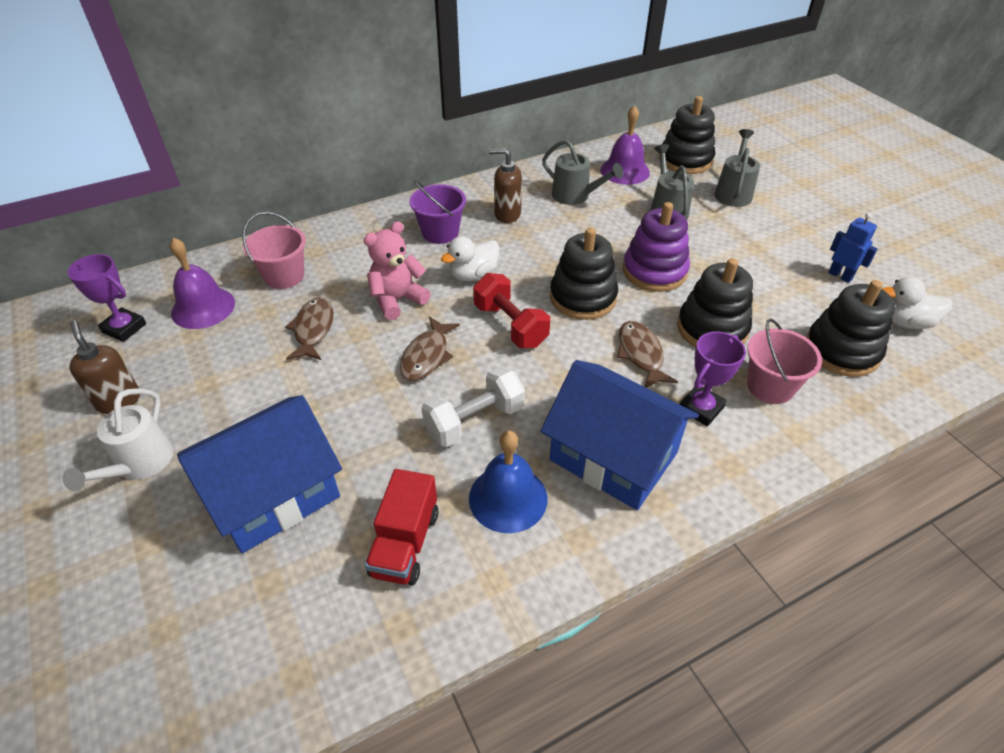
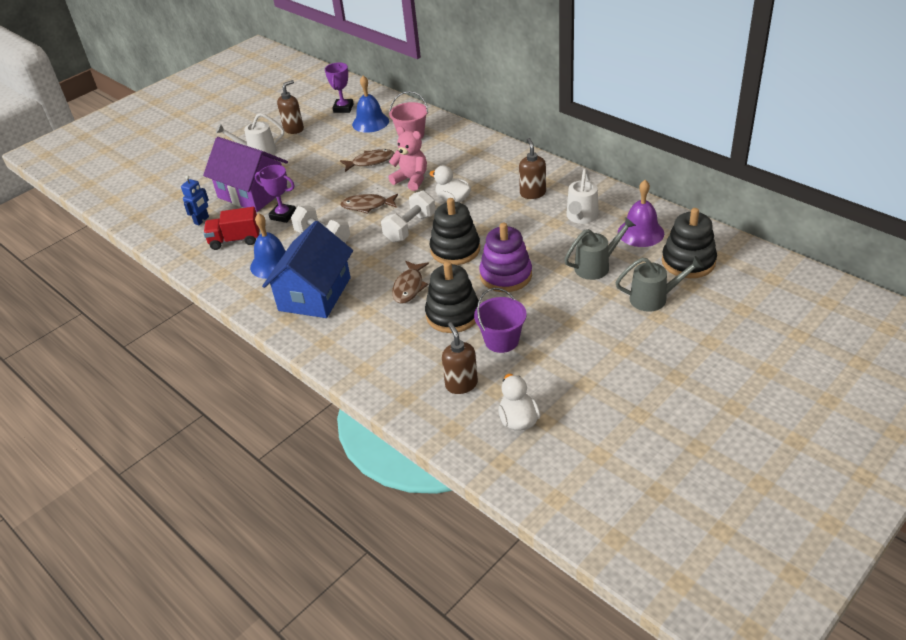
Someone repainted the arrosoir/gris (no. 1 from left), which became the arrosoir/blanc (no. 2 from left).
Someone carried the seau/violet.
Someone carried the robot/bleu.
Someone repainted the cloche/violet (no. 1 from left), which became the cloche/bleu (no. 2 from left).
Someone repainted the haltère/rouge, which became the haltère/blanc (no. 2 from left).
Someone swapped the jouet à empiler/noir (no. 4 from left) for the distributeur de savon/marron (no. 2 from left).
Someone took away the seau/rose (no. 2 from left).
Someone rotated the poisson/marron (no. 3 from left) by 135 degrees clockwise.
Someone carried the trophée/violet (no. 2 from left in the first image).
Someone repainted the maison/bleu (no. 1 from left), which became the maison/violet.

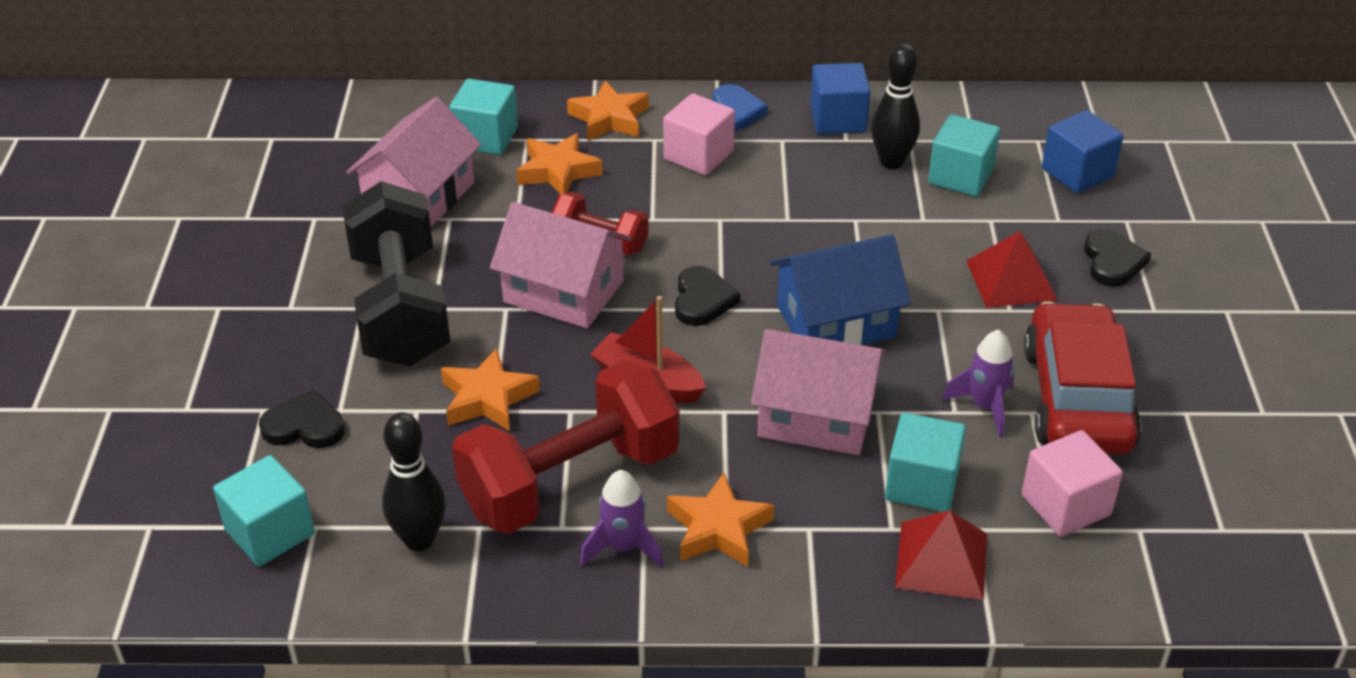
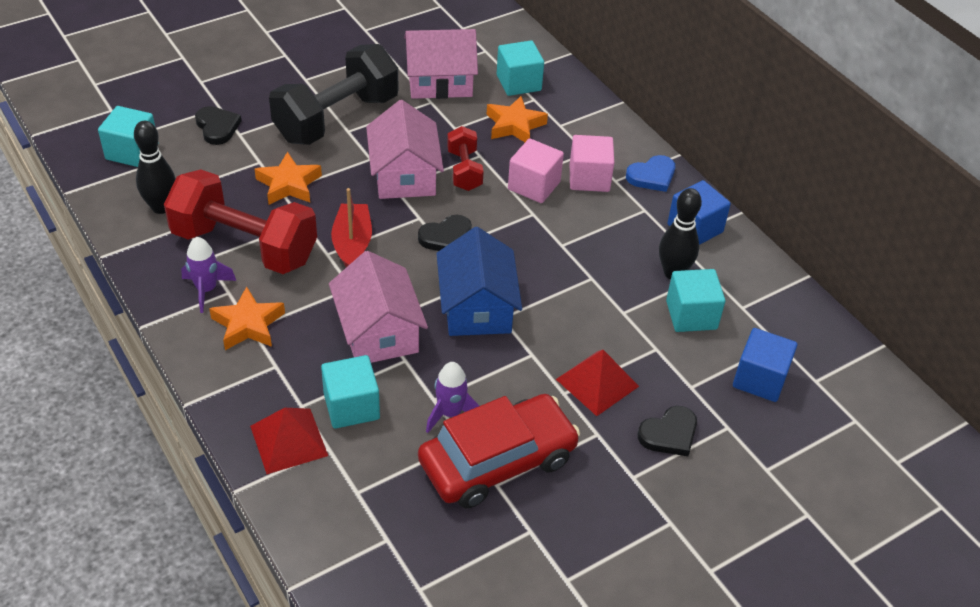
Someone took away the étoile/orange (no. 3 from left).
Someone rotated the maison/bleu by 45 degrees clockwise.
Someone carried the cube/rose (no. 2 from left in the first image).

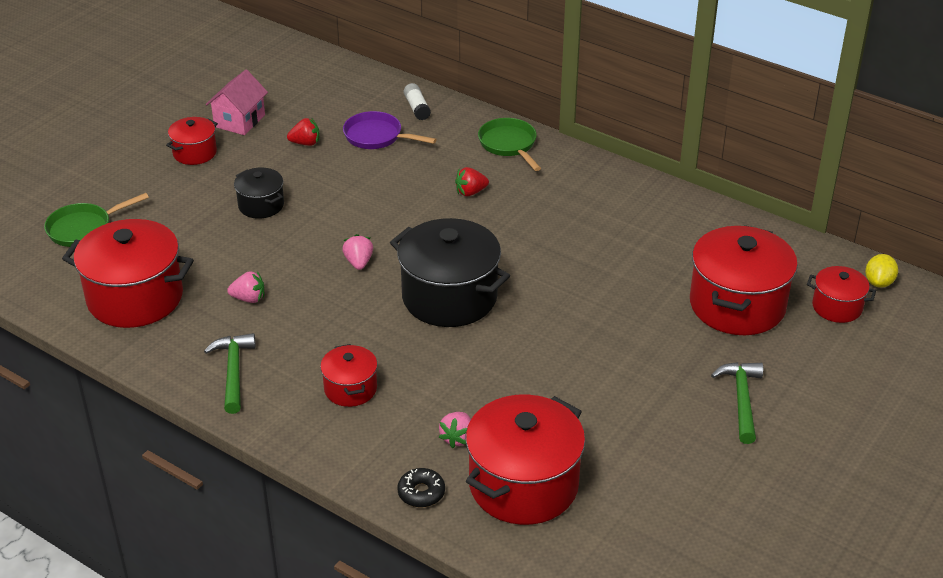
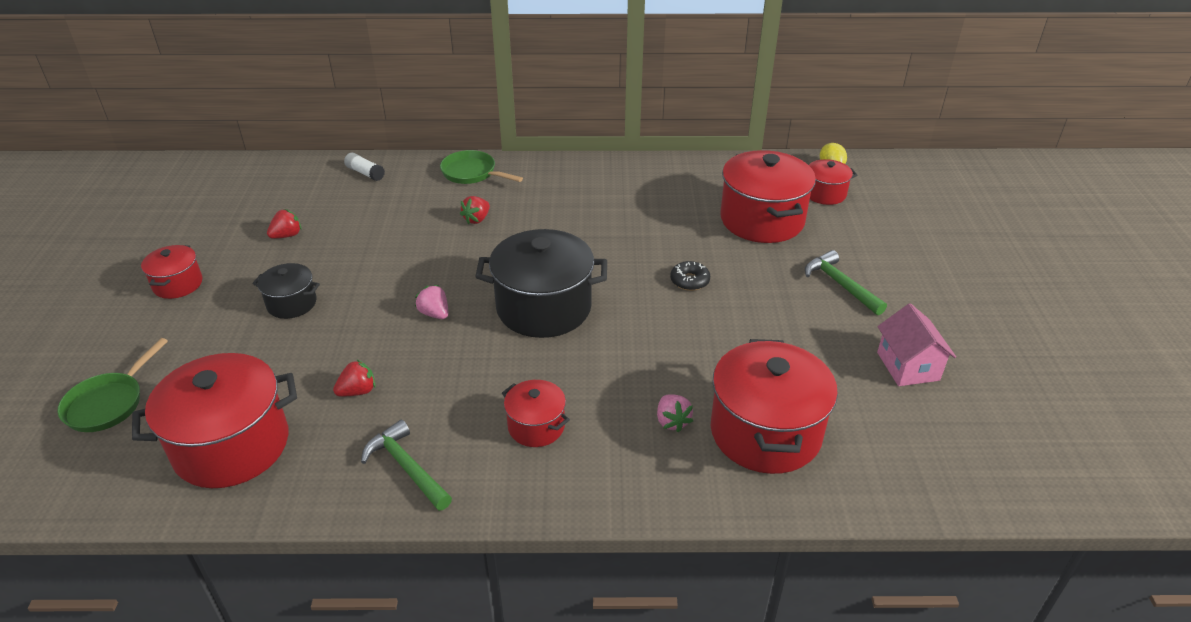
Someone carried the maison/rose.
Someone took away the poêle/violet.
Someone repainted the fraise/rose (no. 1 from left), which became the fraise/rouge (no. 2 from left).
Someone carried the beignet/noir.

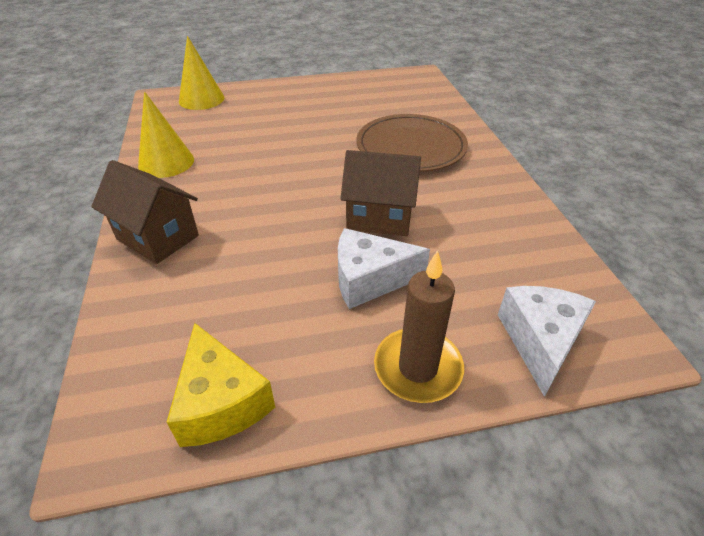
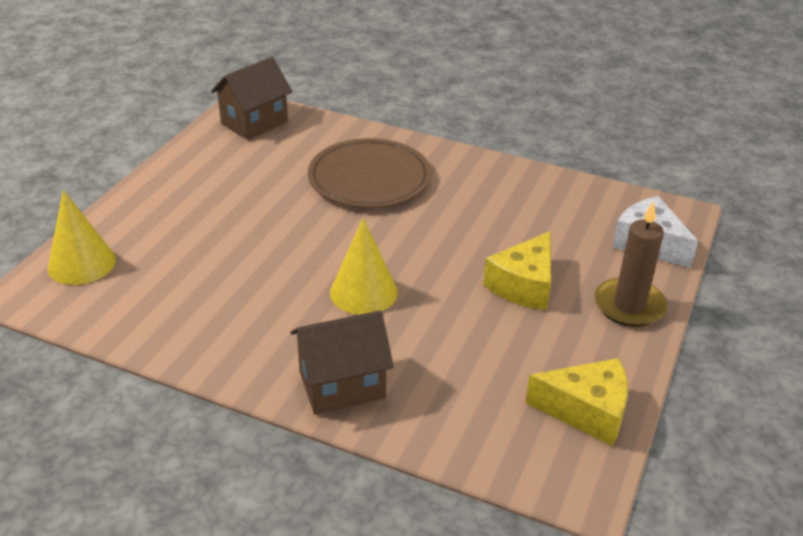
Someone carried the cône/jaune (no. 1 from left in the first image).
Someone carried the maison/marron (no. 2 from left in the first image).
Someone repainted the fromage/blanc (no. 1 from left), which became the fromage/jaune (no. 1 from left).

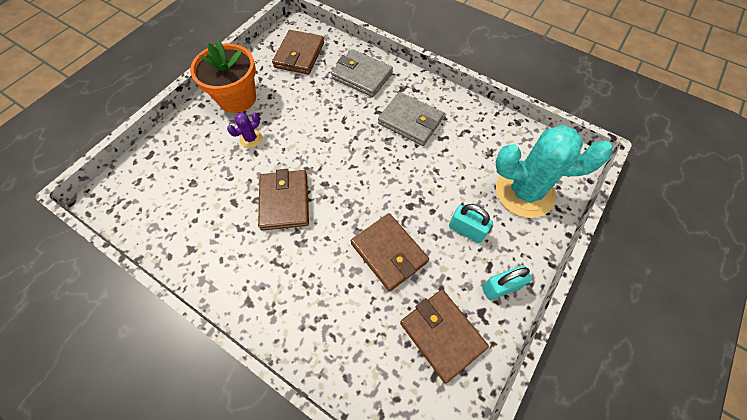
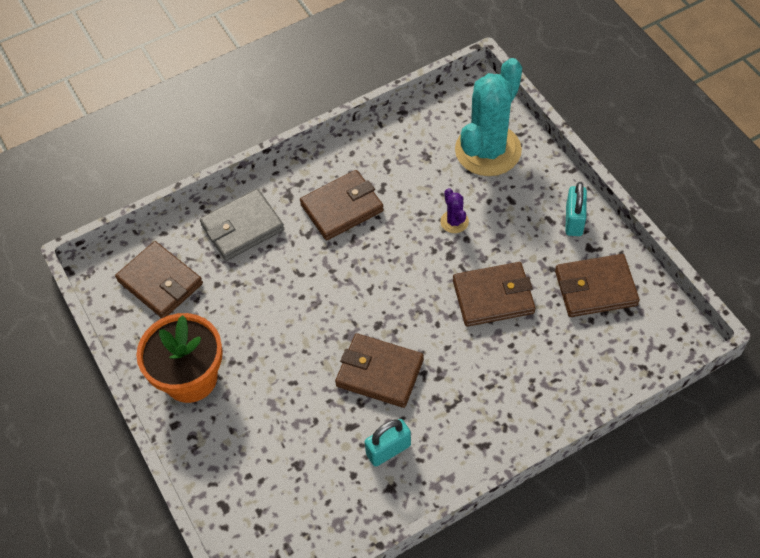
Someone repainted the portefeuille/gris (no. 2 from left), which became the portefeuille/marron (no. 2 from left).
Someone carried the cactus/violet.
Someone carried the cadenas/turquoise (no. 1 from left).

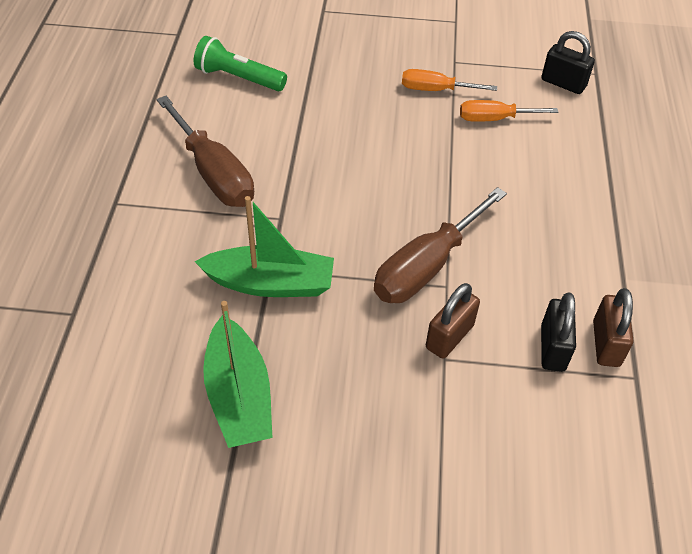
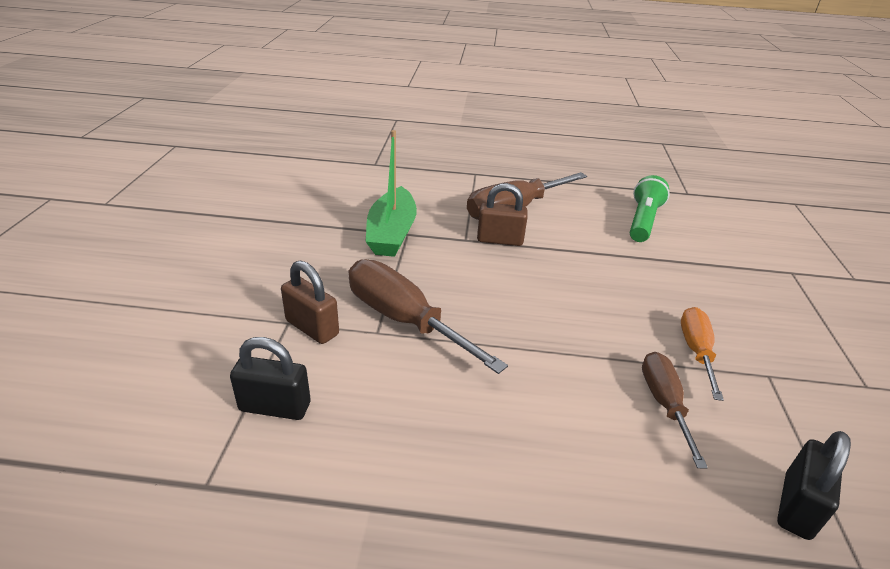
Someone repainted the tournevis/orange (no. 2 from left), which became the tournevis/marron (no. 3 from left).
Someone carried the cadenas/marron (no. 2 from left).
Someone took away the bateau/vert (no. 1 from left).

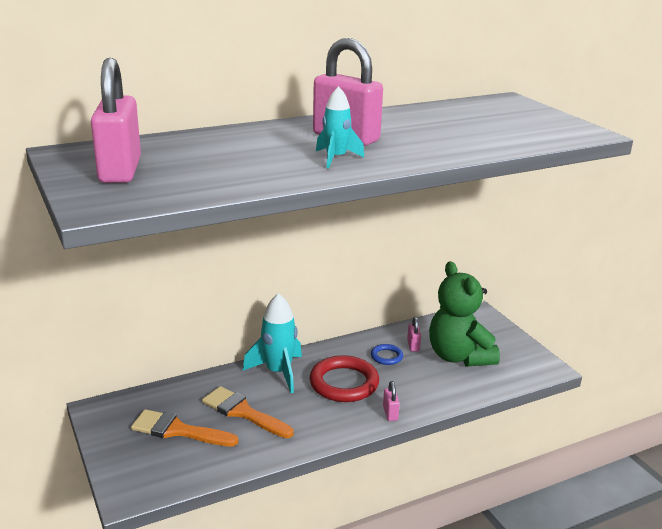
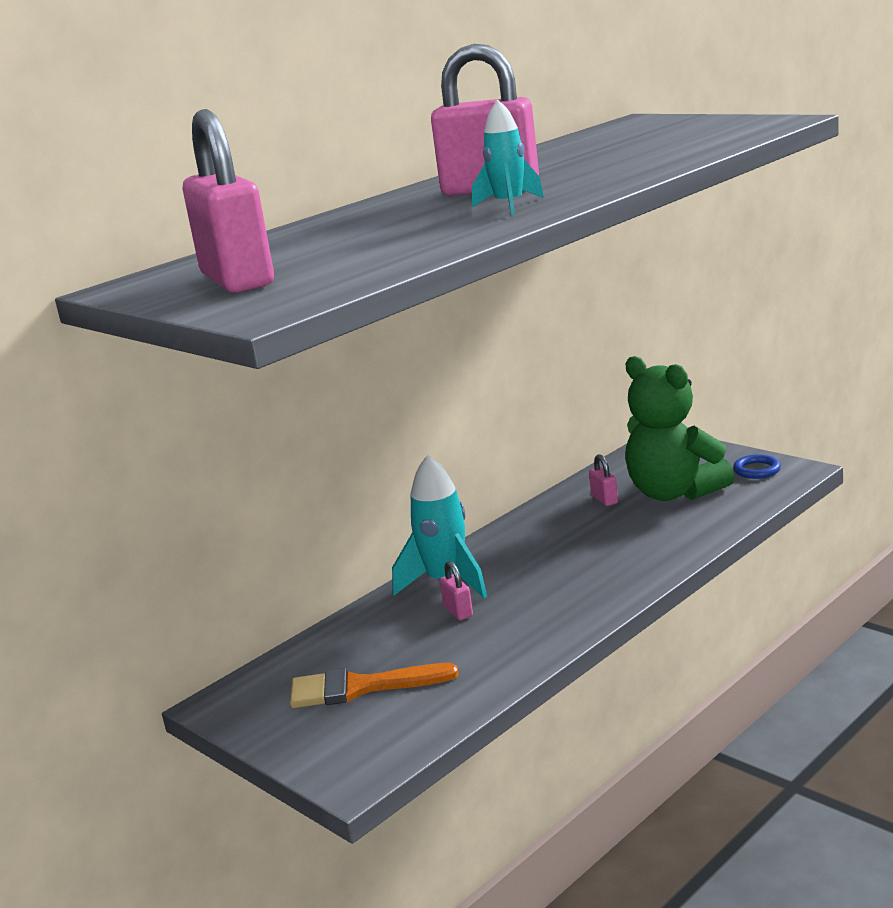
Someone carried the anneau/bleu.
Someone took away the anneau/rouge.
Someone carried the cadenas/rose (no. 3 from left in the first image).
Someone took away the pinceau/orange (no. 2 from left).

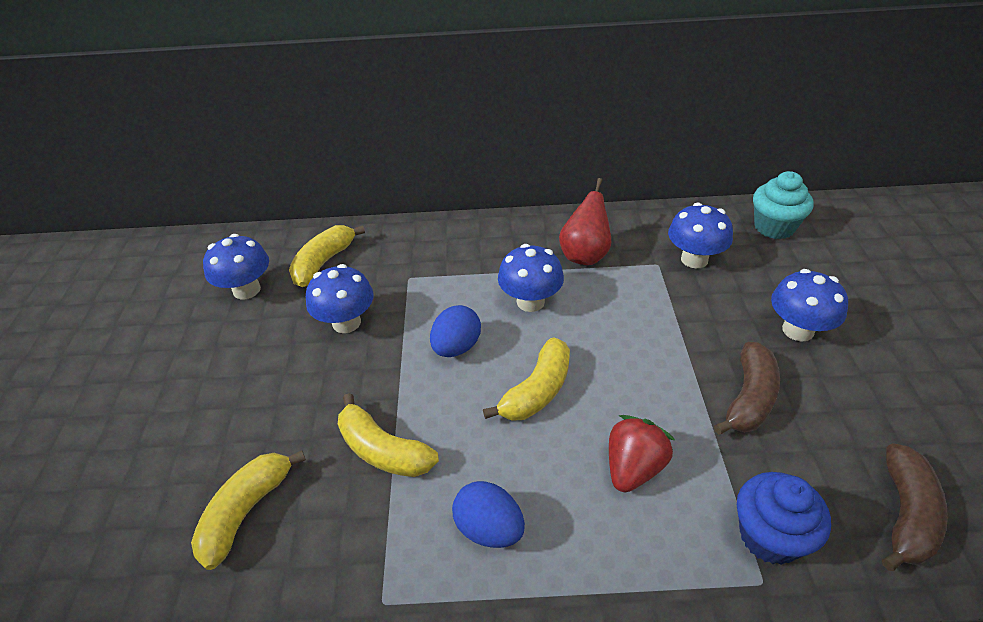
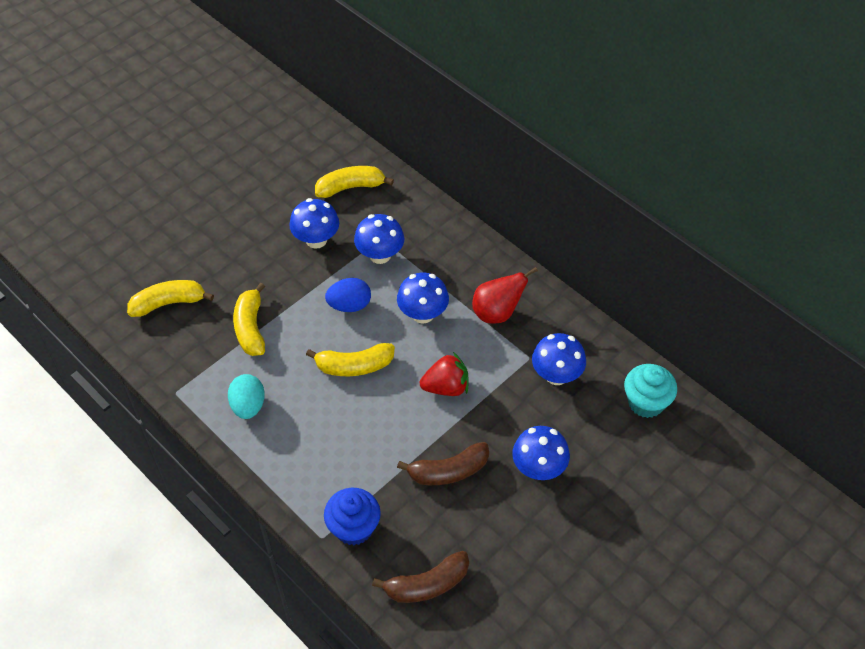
Someone carried the champignon/bleu (no. 1 from left in the first image).
Someone carried the fraise/rouge.
Someone repainted the œuf/bleu (no. 2 from left), which became the œuf/turquoise.

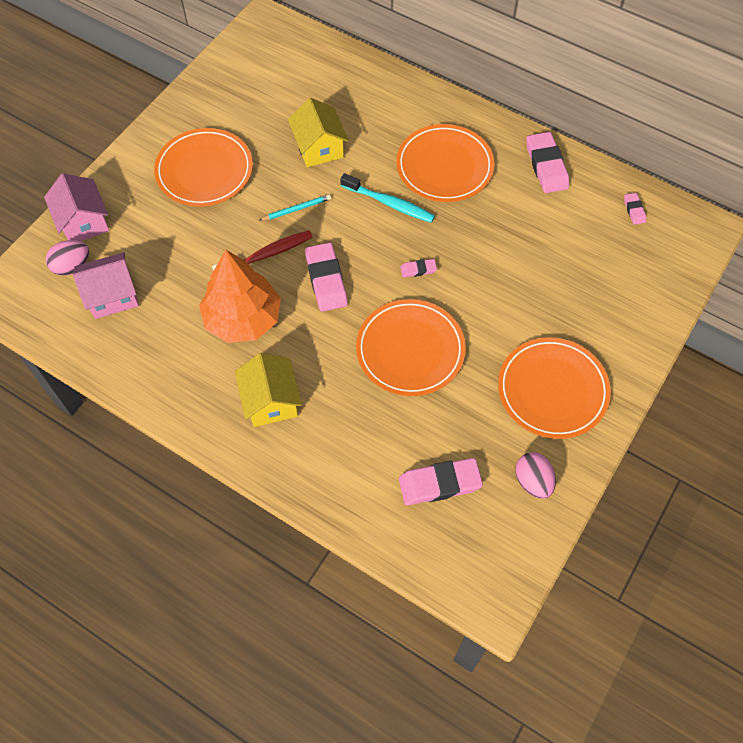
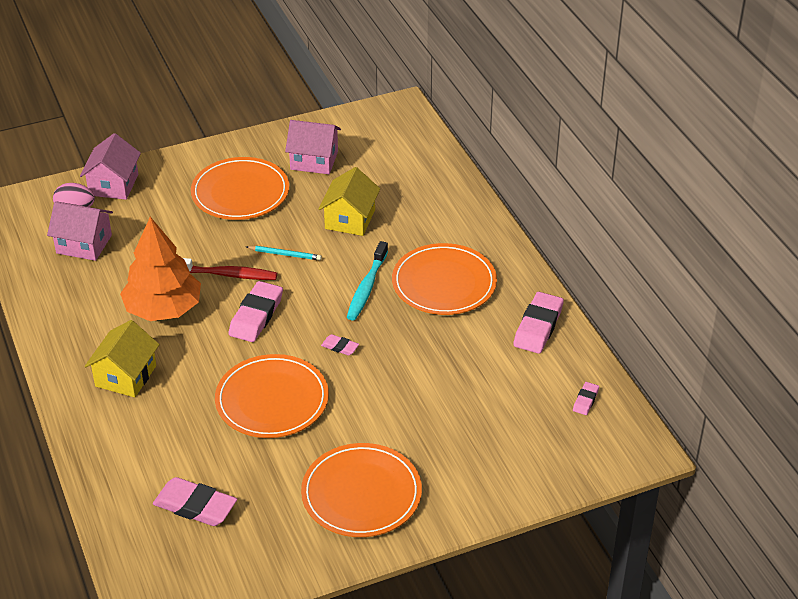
Someone rotated the brosse à dents/turquoise by 45 degrees clockwise.
Someone took away the œuf/rose (no. 2 from left).
Someone put down the maison/rose (no. 3 from left).

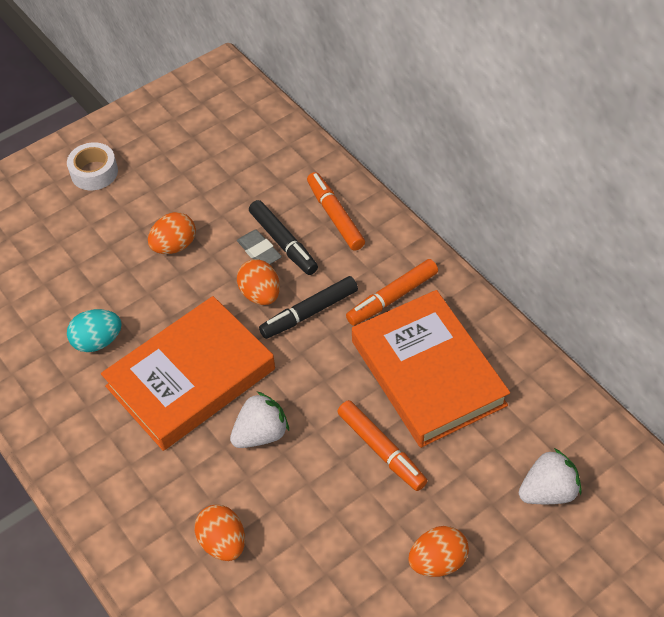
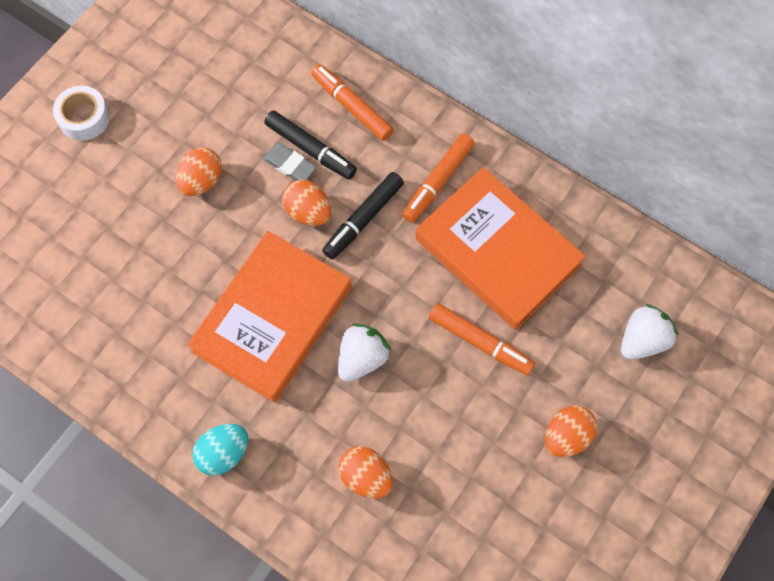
Someone carried the œuf/turquoise.

